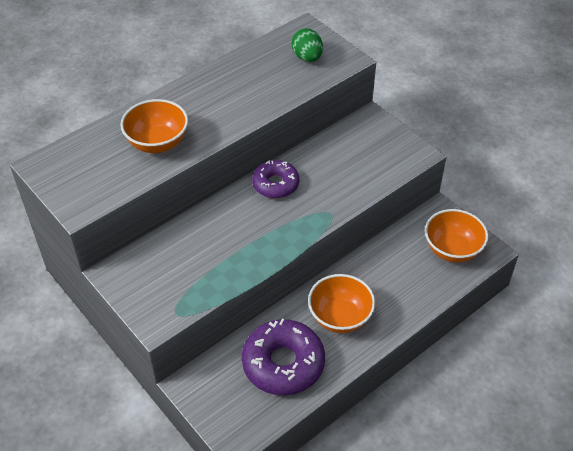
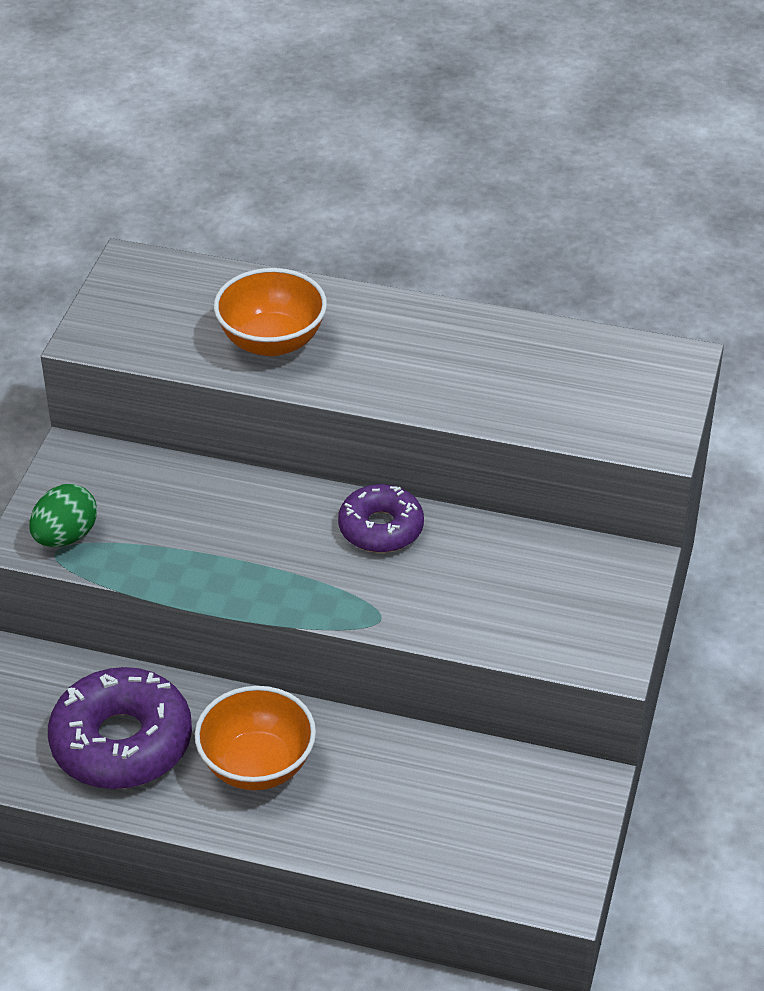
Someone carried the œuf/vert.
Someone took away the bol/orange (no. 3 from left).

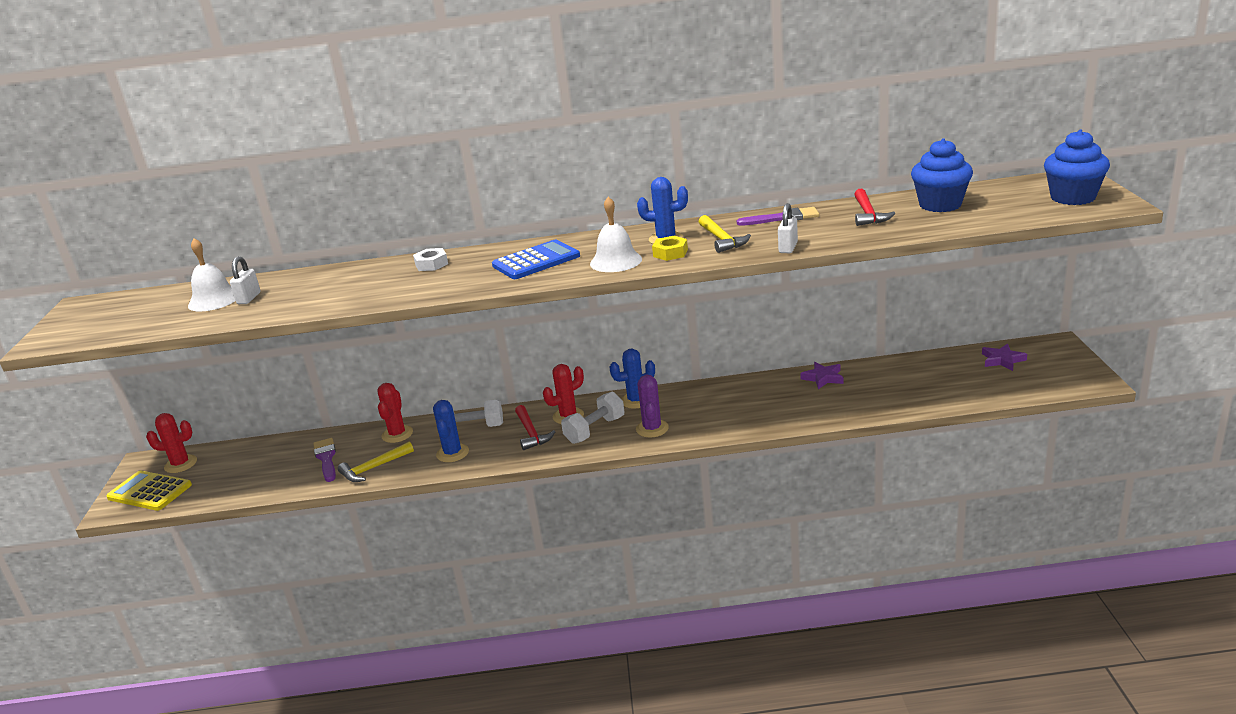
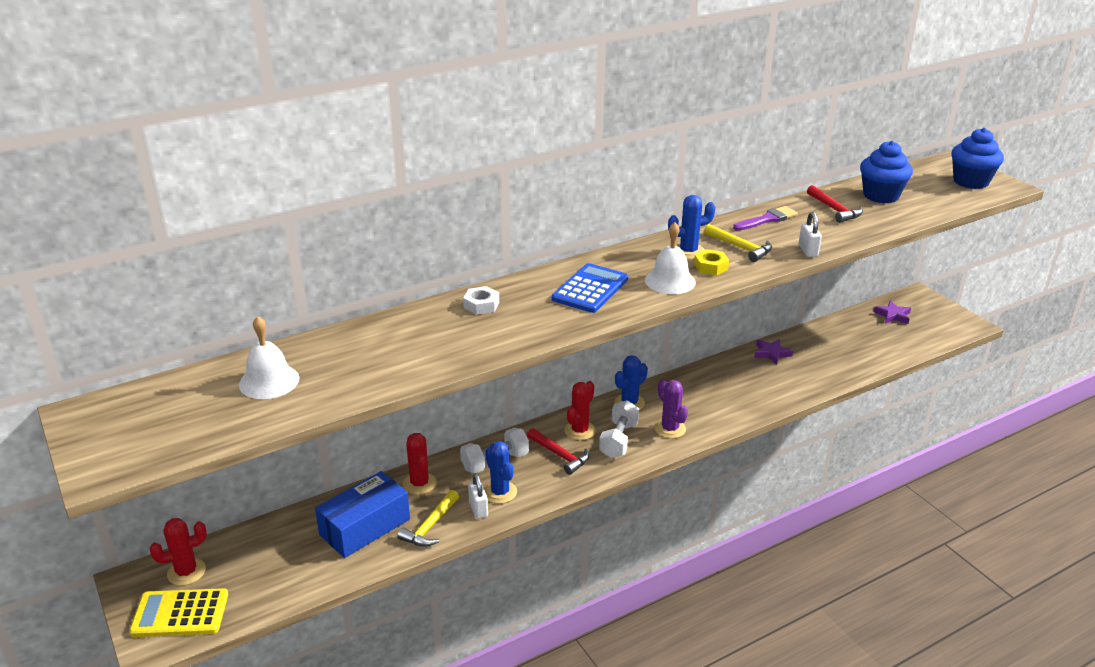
Someone carried the cadenas/blanc (no. 1 from left).
Someone swapped the pinceau/violet (no. 1 from left) for the boîte/bleu.

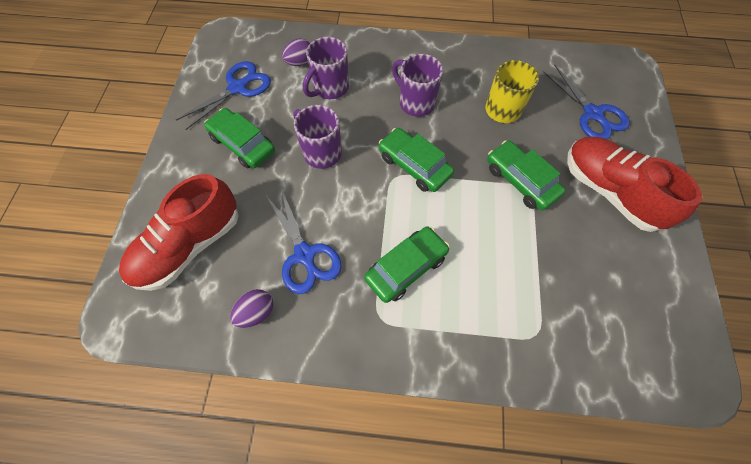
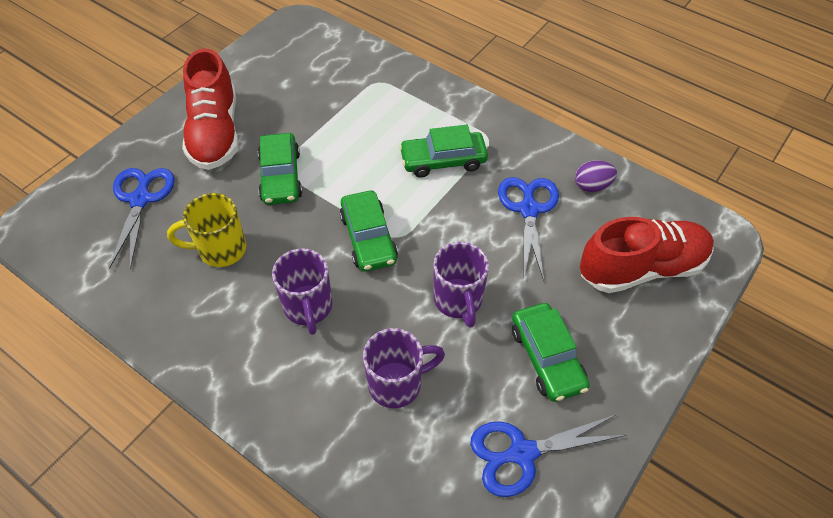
Someone took away the œuf/violet (no. 2 from left).

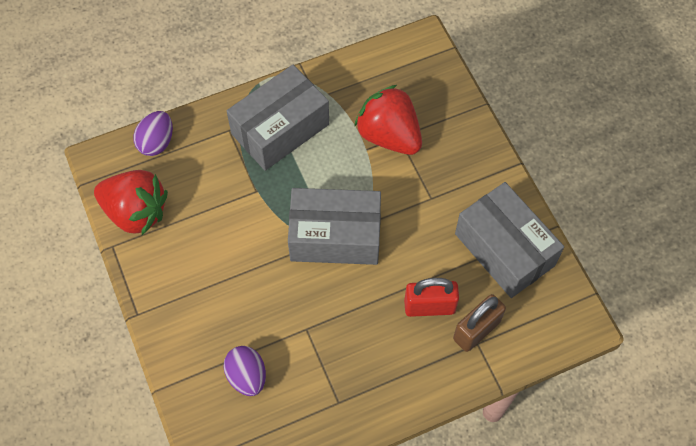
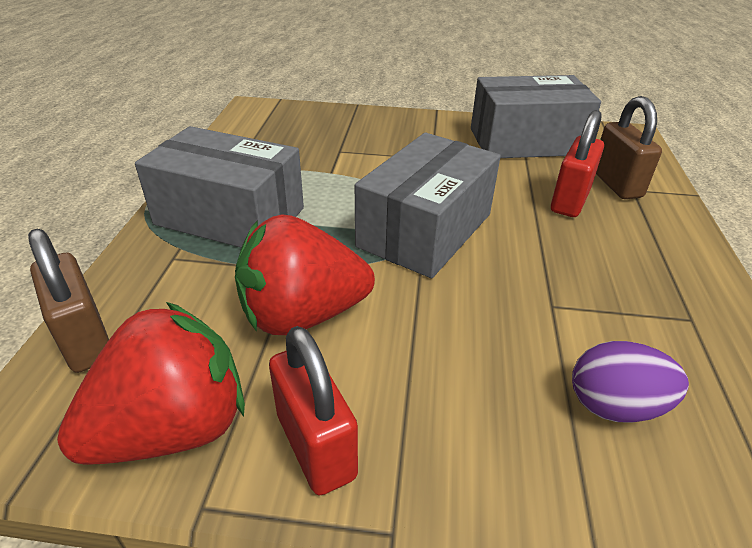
Someone rotated the boîte/gris (no. 1 from left) by 60 degrees counterclockwise.
Someone carried the fraise/rouge (no. 2 from left).
Someone swapped the œuf/violet (no. 1 from left) for the cadenas/marron (no. 1 from left).
Someone put down the cadenas/rouge (no. 1 from left).

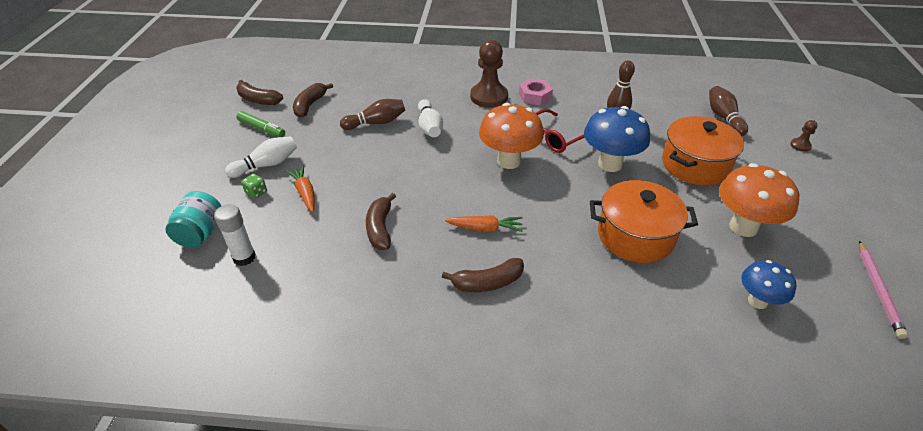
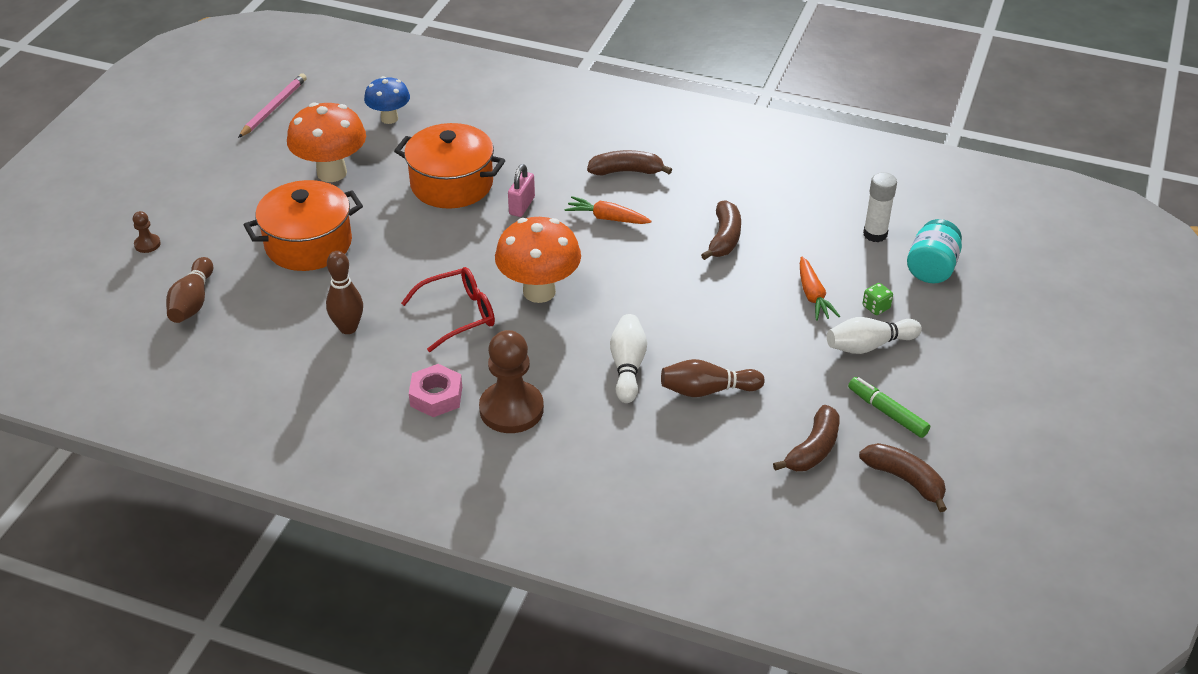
Someone took away the champignon/bleu (no. 1 from left).
Someone put down the cadenas/rose.

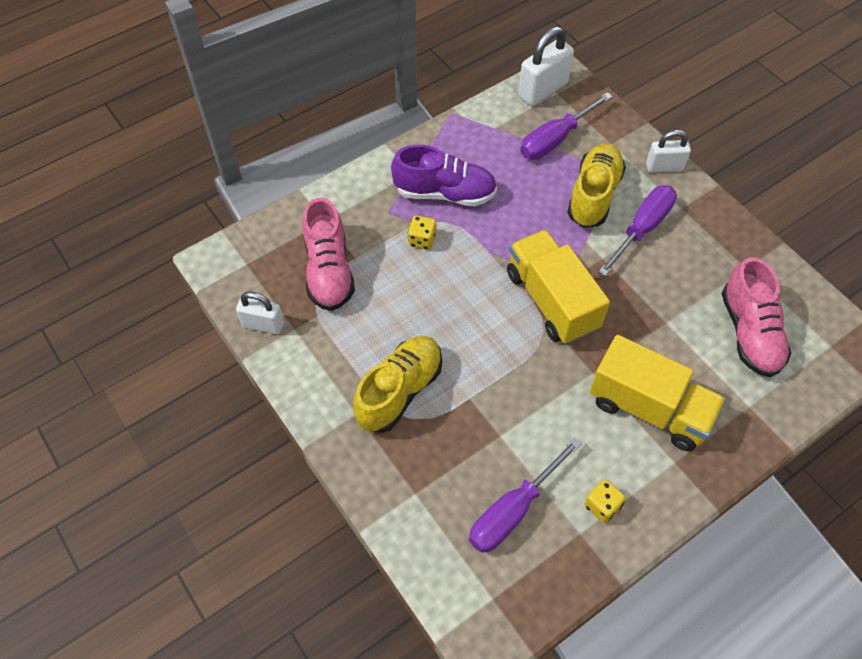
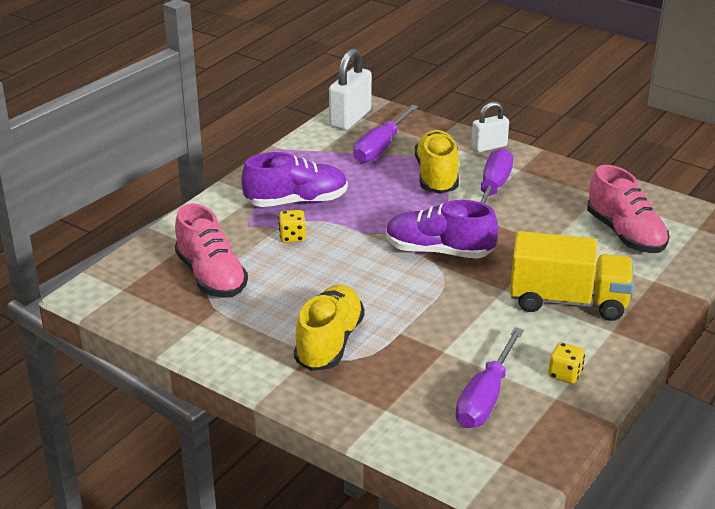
Someone swapped the camion/jaune (no. 1 from left) for the chaussure/violet (no. 2 from left).
Someone took away the cadenas/blanc (no. 1 from left).

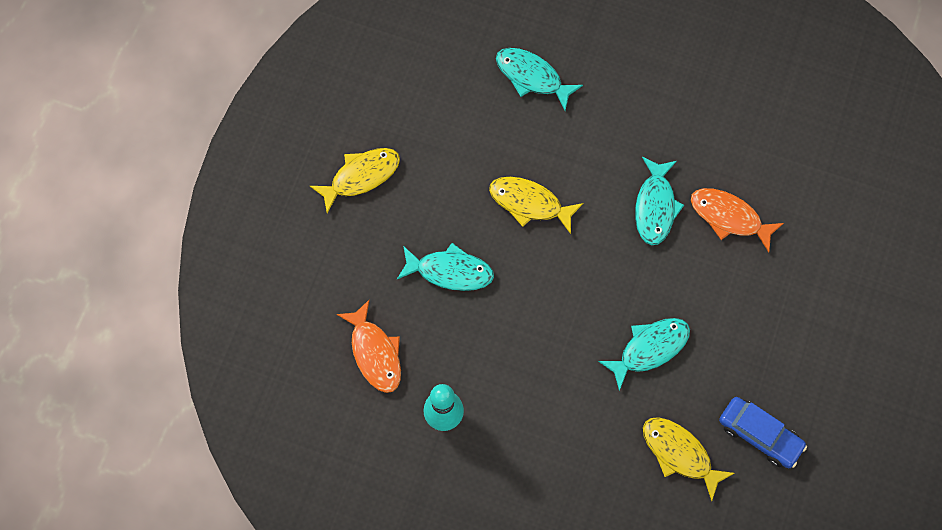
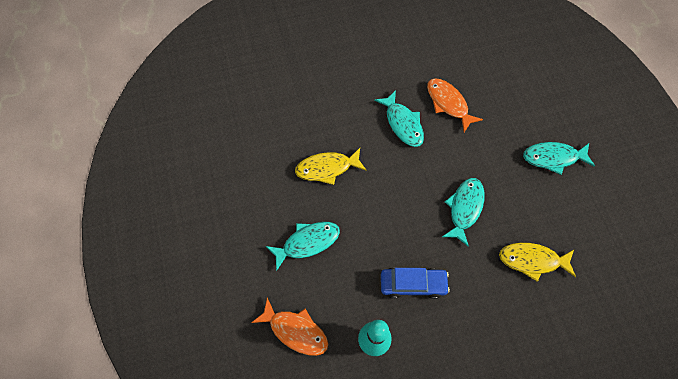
Someone carried the poisson/turquoise (no. 2 from left in the first image).
Someone took away the poisson/jaune (no. 1 from left).
Someone rotated the poisson/orange (no. 2 from left) by 60 degrees clockwise.
Someone carried the voiture/bleu.

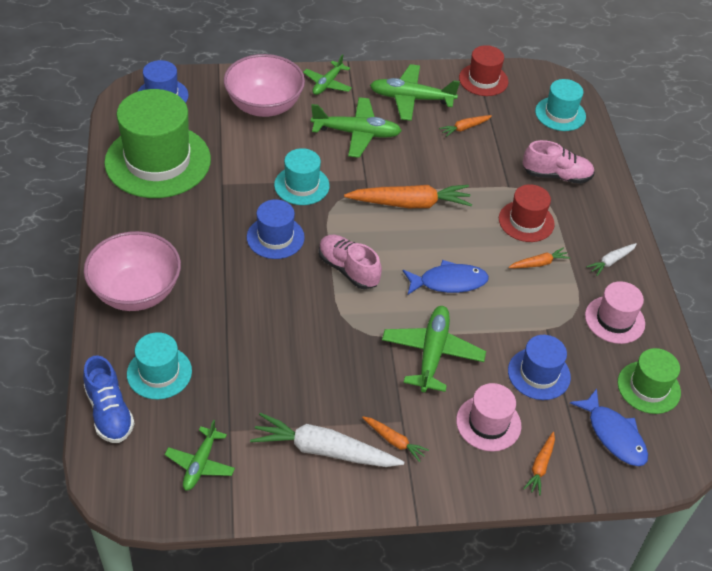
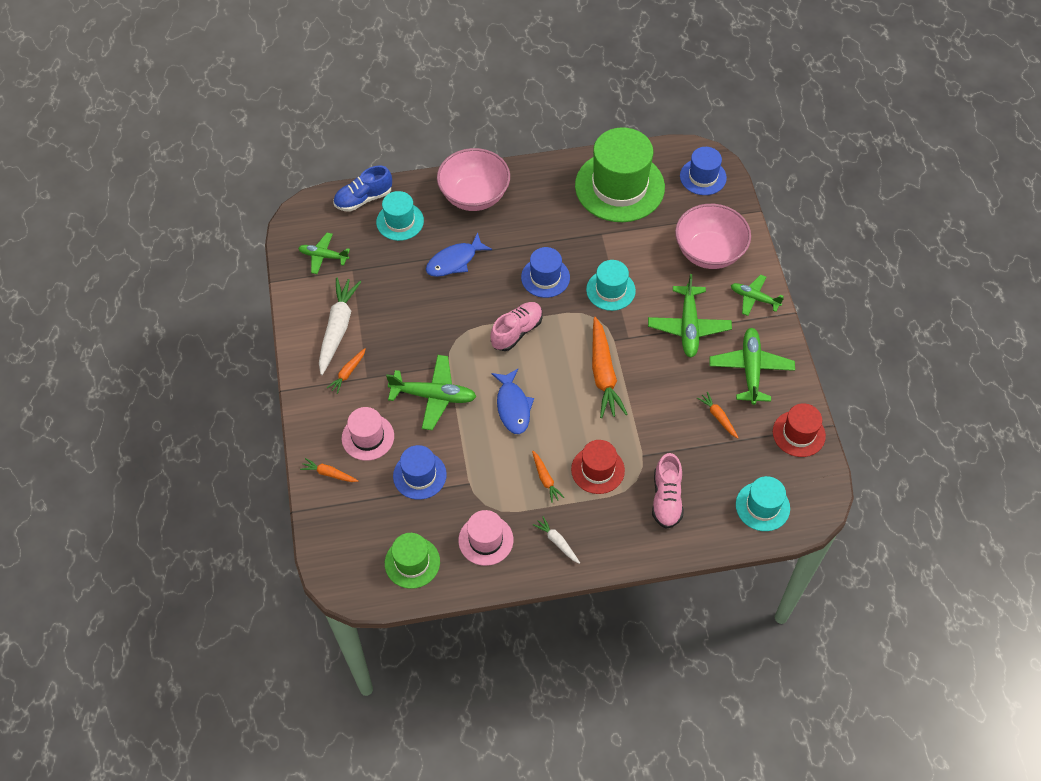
Someone carried the poisson/bleu (no. 2 from left in the first image).

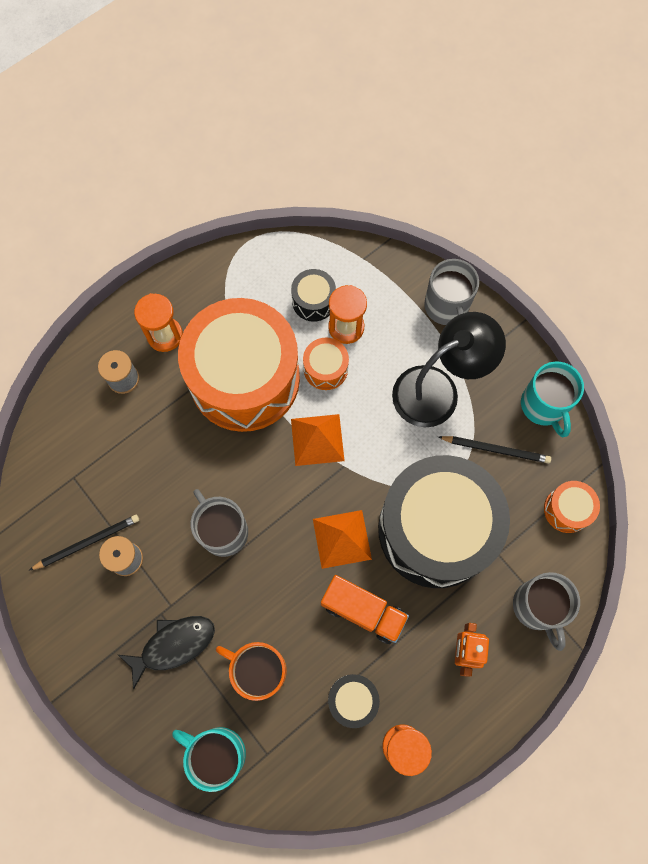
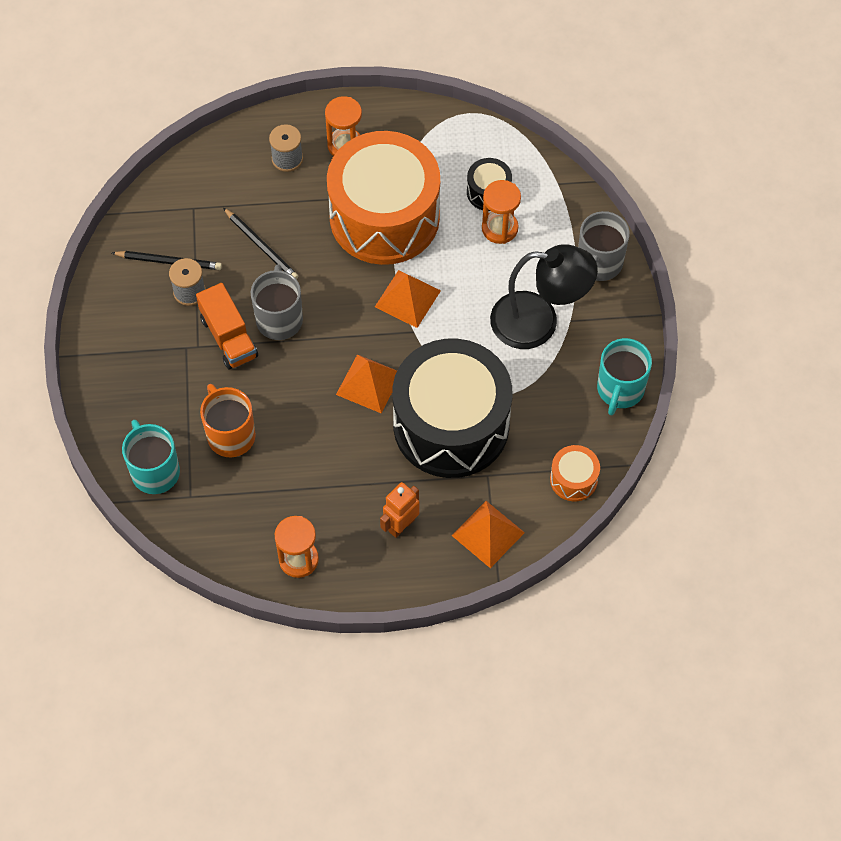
Someone took away the tambour/orange (no. 2 from left).
Someone carried the crayon/noir (no. 2 from left).
Someone swapped the tasse/gris (no. 3 from left) for the pyramide/orange (no. 3 from left).
Someone carried the camion/orange.
Someone took away the poisson/noir.
Someone took away the tambour/noir (no. 2 from left).

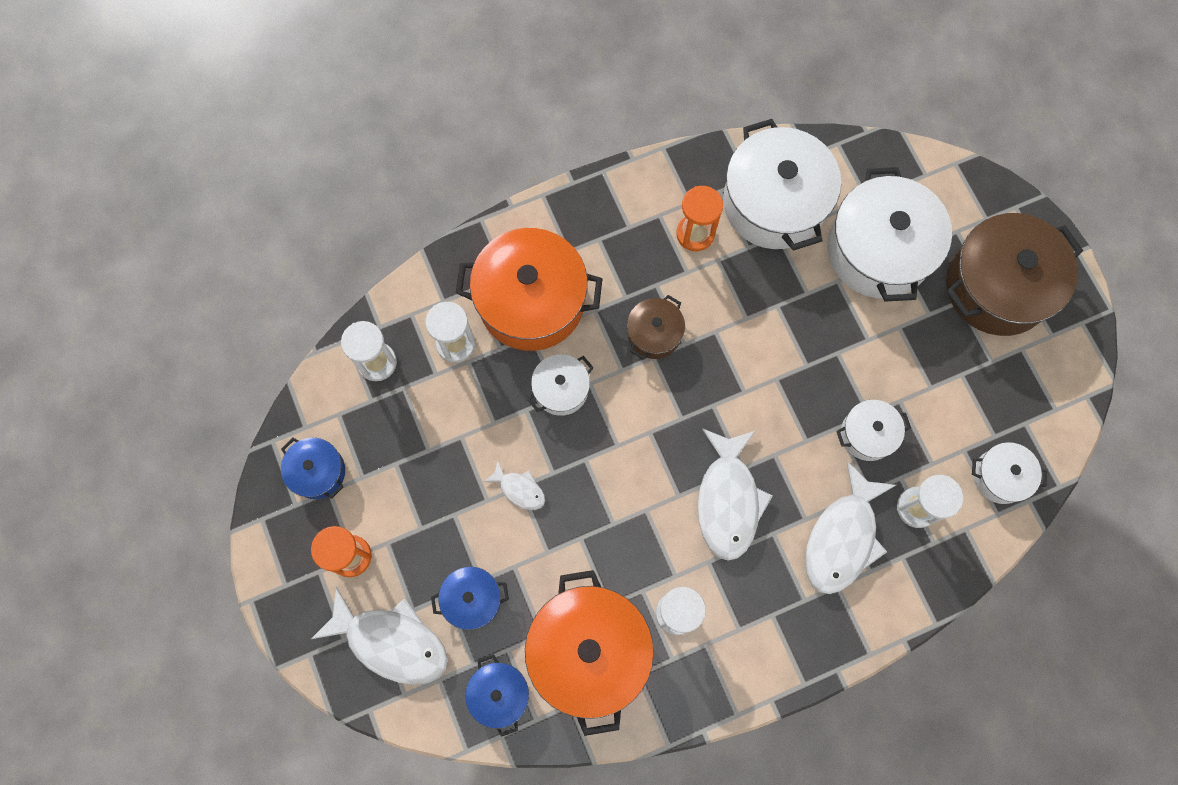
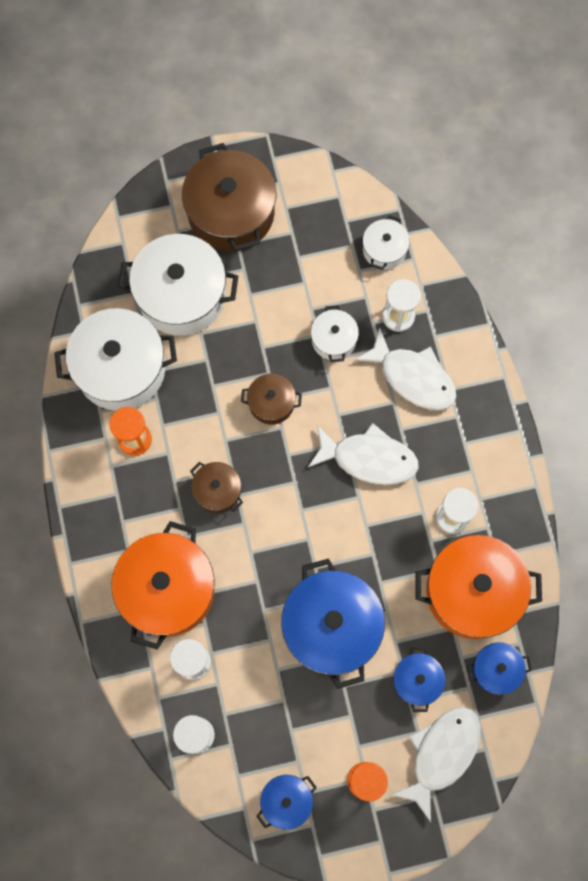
Someone took away the marmite/blanc (no. 1 from left).
Someone swapped the poisson/blanc (no. 2 from left) for the marmite/bleu (no. 2 from left).
Someone put down the marmite/marron (no. 3 from left).

